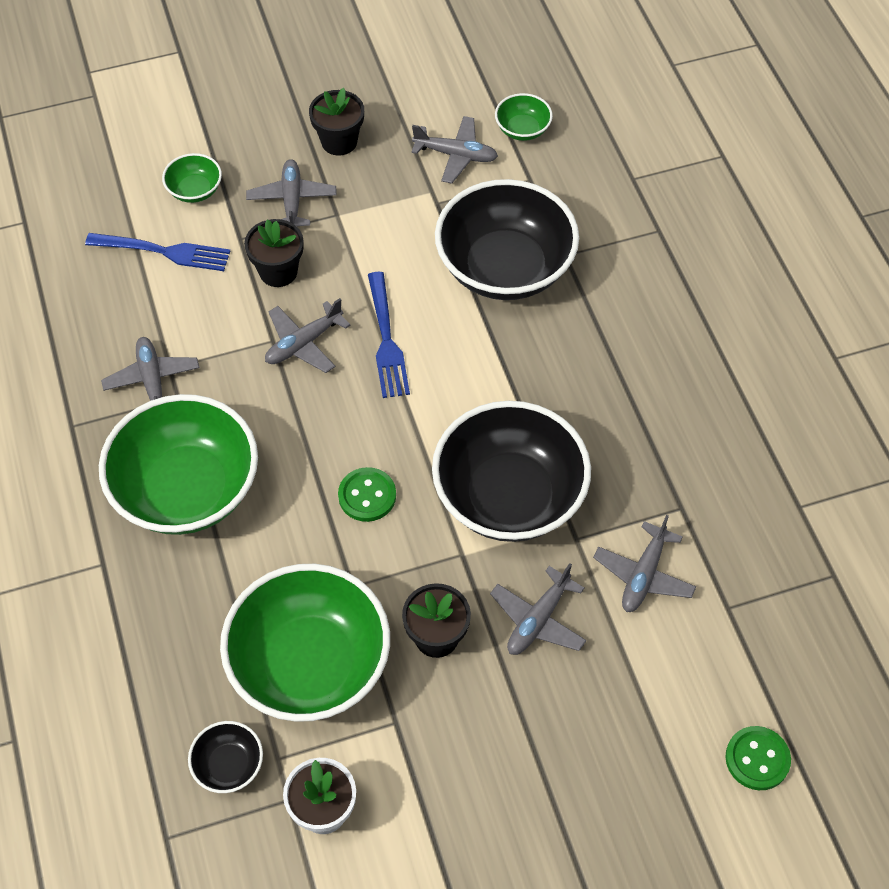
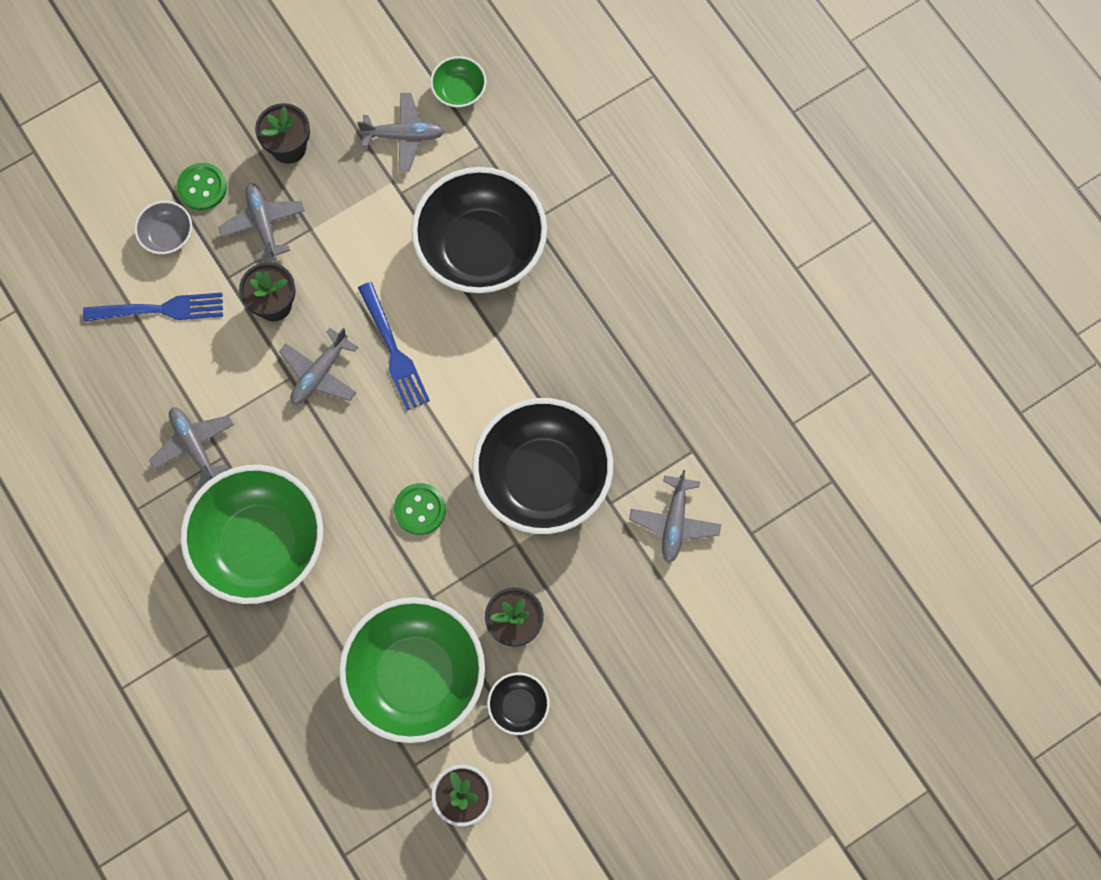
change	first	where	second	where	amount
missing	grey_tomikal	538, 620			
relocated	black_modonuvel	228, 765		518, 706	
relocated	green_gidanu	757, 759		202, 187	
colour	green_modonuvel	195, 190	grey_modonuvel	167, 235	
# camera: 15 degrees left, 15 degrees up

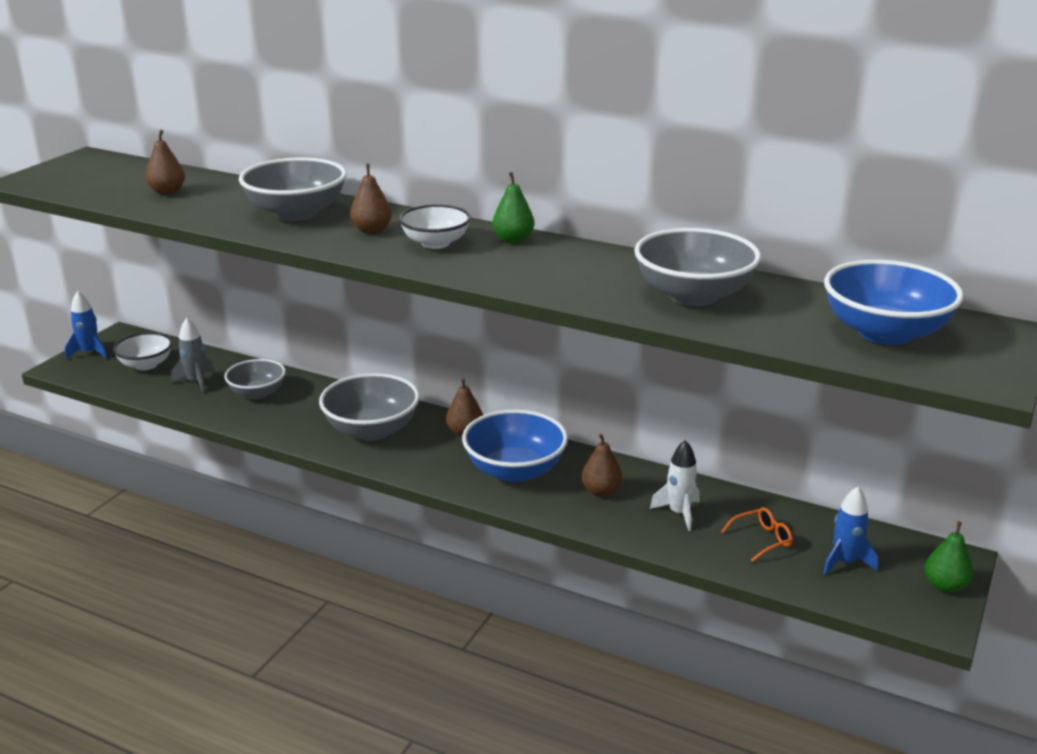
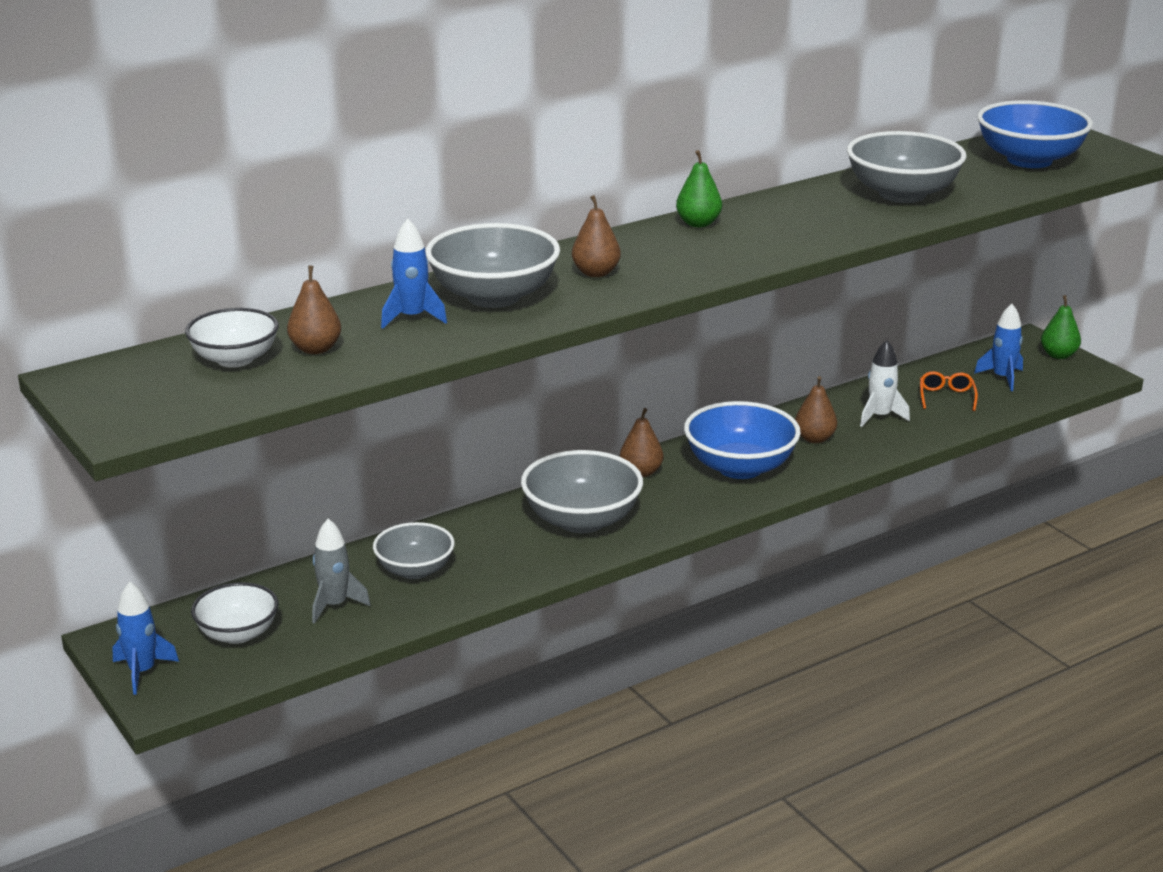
change	first	where	second	where	amount
appeared			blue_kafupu	412, 318	
relocated	white_modonuvel	435, 243		235, 359	
# camera: 60 degrees left, 0 degrees up

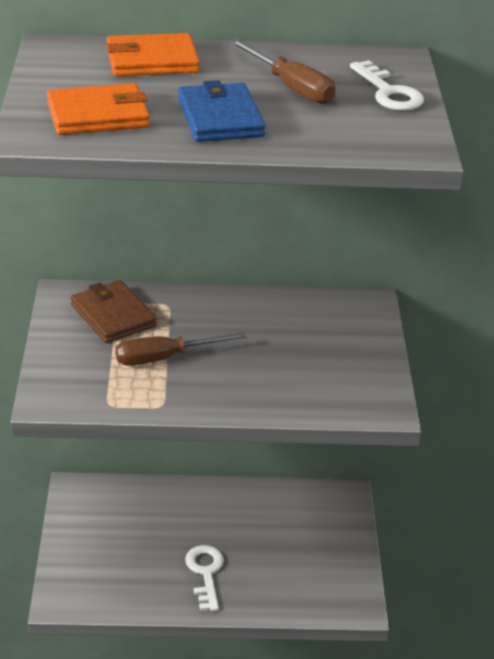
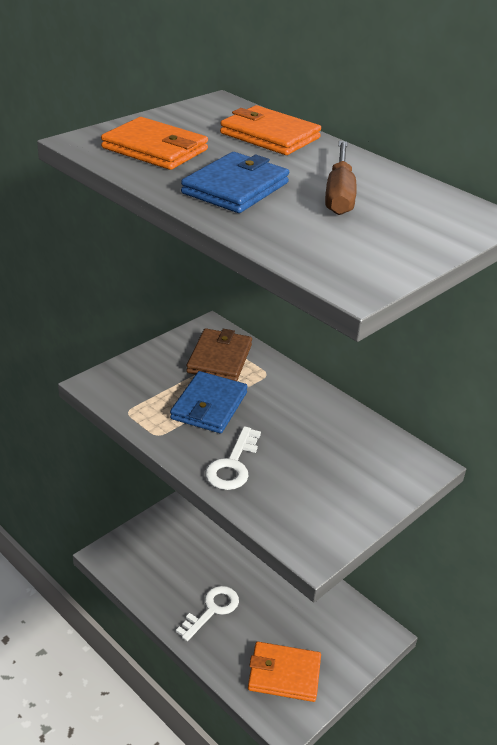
change	first	where	second	where	amount
appeared			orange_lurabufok	284, 674	
relocated	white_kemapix	389, 92		232, 465	
exchanged	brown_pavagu	164, 358	blue_lurabufok	209, 406	
# camera: 45 degrees right, 0 degrees up

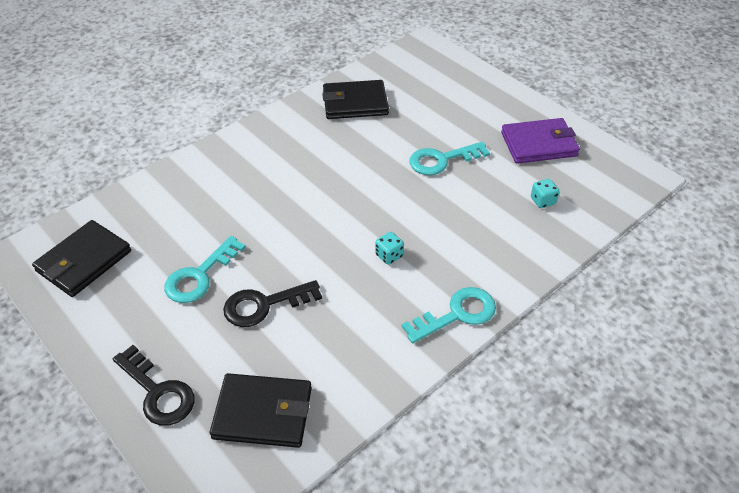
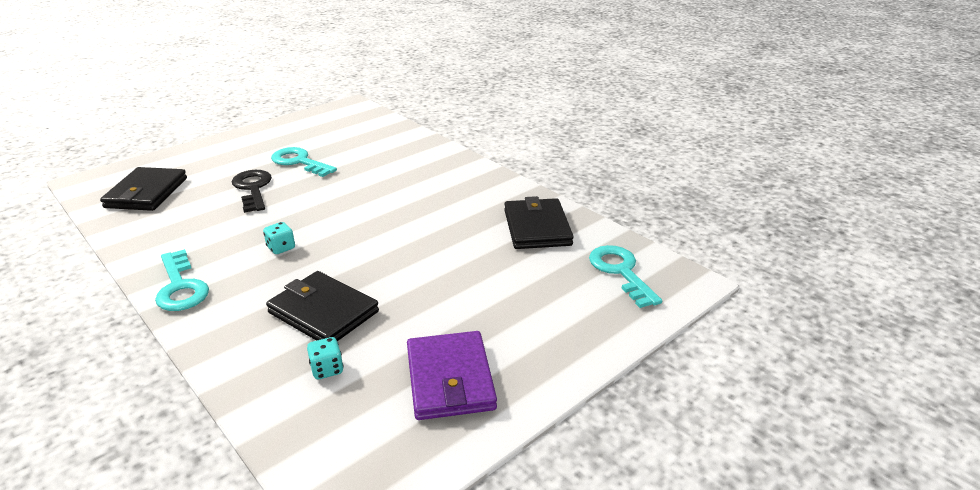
change	first	where	second	where	amount
missing	black_kemapix	158, 392			
relocated	black_lurabufok	84, 261		323, 312	
relocated	turquoise_kemapix	442, 160		620, 272	
# camera: 90 degrees right, 15 degrees down

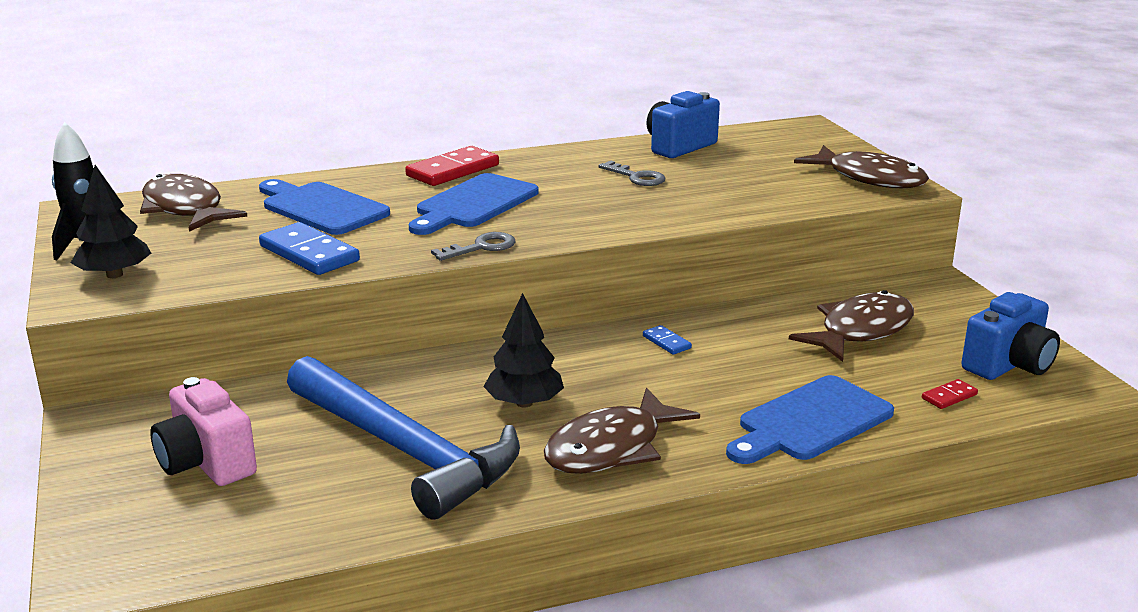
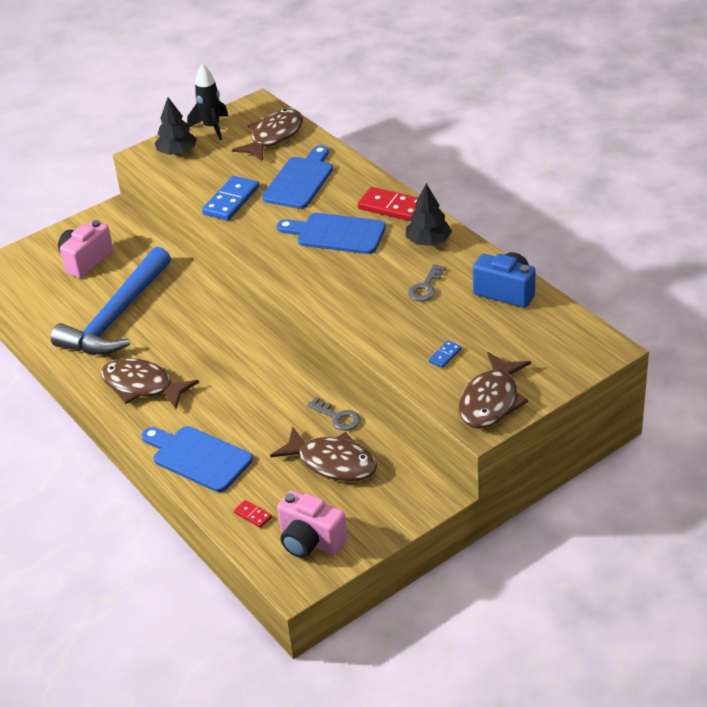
change	first	where	second	where	amount
relocated	grey_kemapix	481, 247		337, 417	
relocated	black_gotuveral	524, 403		428, 242	
relocated	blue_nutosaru	666, 342		445, 355	
colour	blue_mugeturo	1008, 365	pink_mugeturo	310, 541	
# camera: 75 degrees right, 15 degrees up

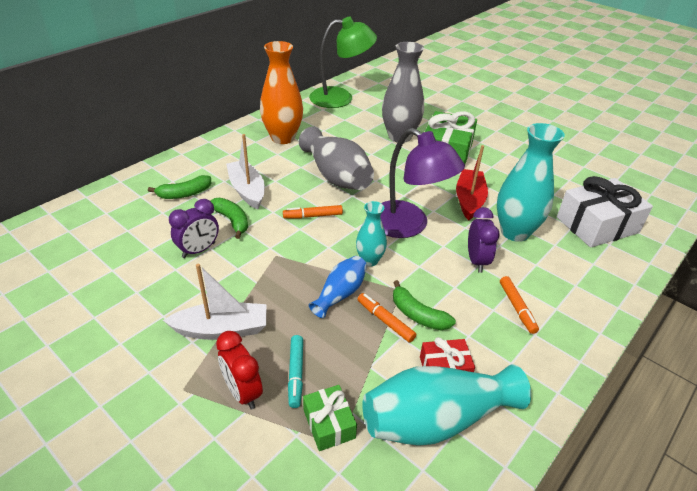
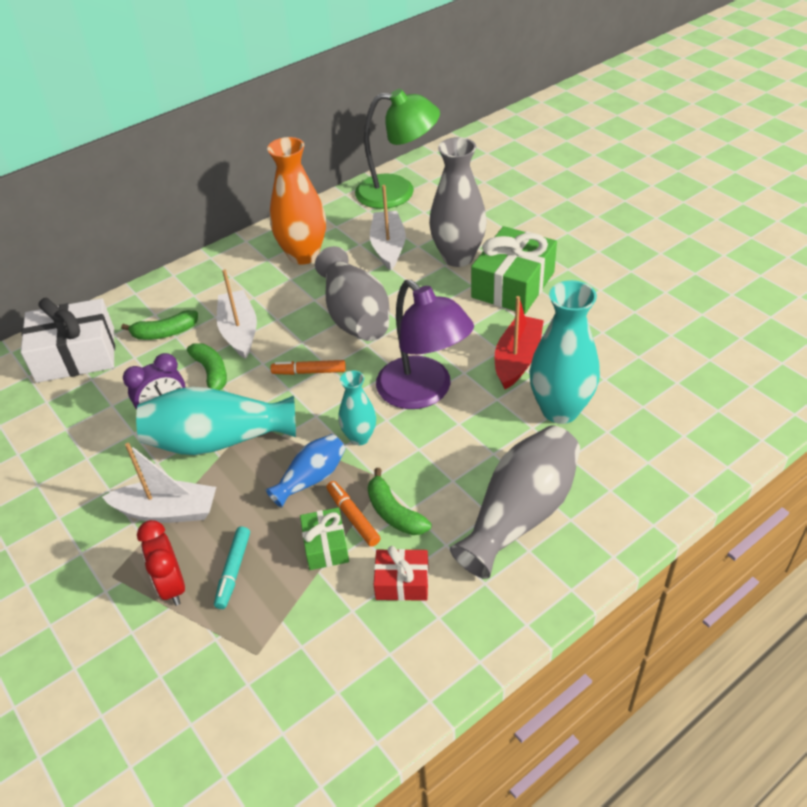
change	first	where	second	where	amount
missing	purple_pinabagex	476, 261			
appeared			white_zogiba	388, 247	
relocated	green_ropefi	329, 424		326, 546	
relocated	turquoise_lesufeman	436, 420		218, 441	
relocated	white_ropefi	597, 225		76, 355	
exchanged	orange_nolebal	517, 308	grey_lesufeman	520, 514	
# camera: 15 degrees right, 5 degrees up

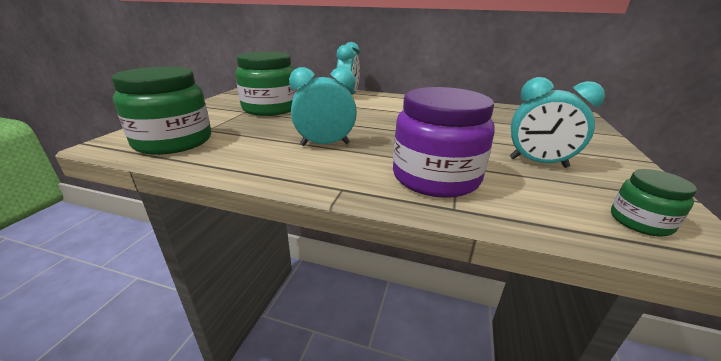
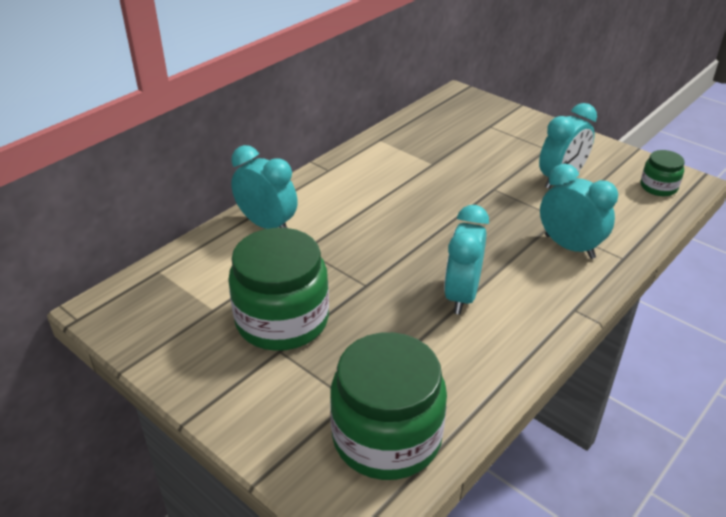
change	first	where	second	where	amount
exchanged	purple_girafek	435, 177	turquoise_pinabagex	569, 246	
# camera: 65 degrees left, 10 degrees up

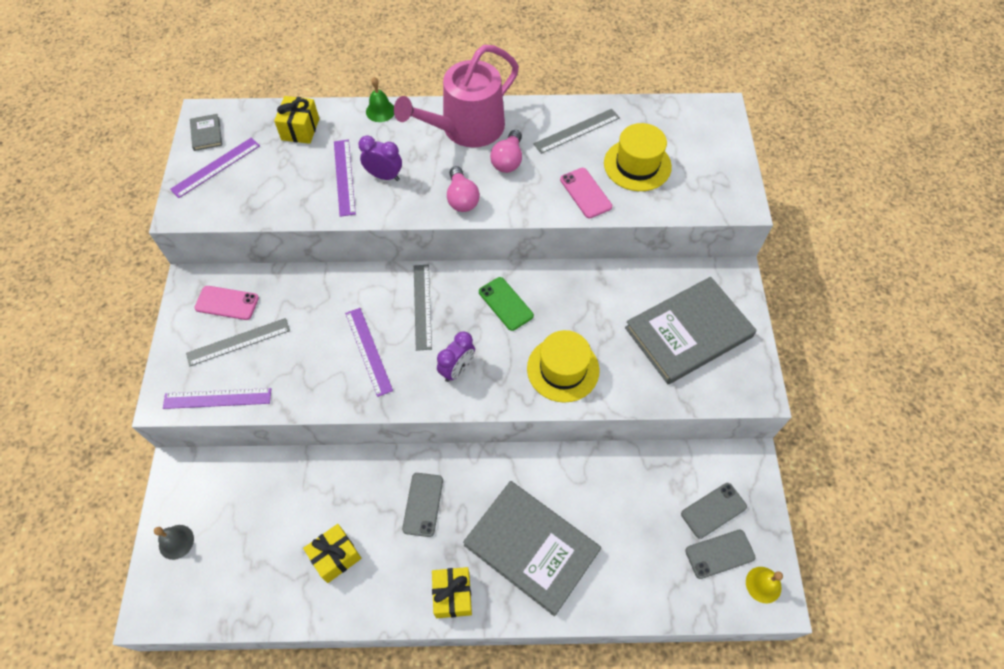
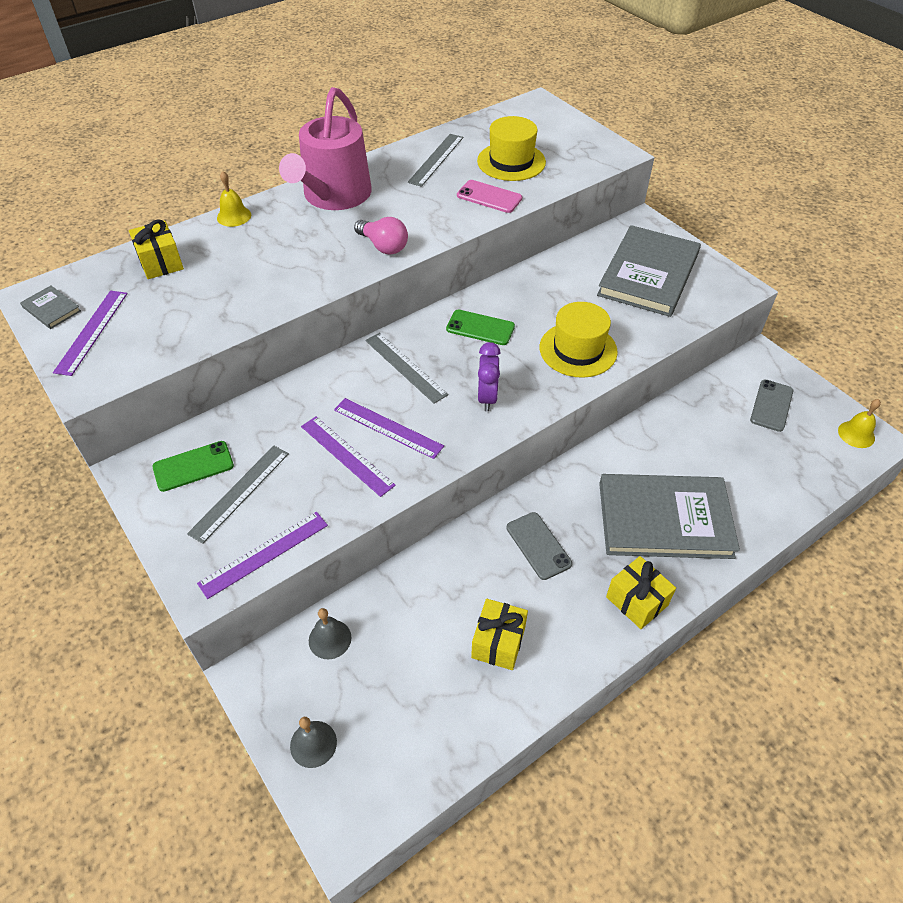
change	first	where	second	where	amount
missing	purple_pinabagex	384, 176			
missing	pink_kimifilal	508, 160			
missing	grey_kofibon	719, 554			
appeared			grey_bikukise	330, 639	
relocated	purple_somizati	344, 177		346, 455	
colour	pink_kofibon	227, 303	green_kofibon	193, 466	
colour	green_bikukise	380, 111	yellow_bikukise	234, 216	
# camera: 35 degrees left, 10 degrees down

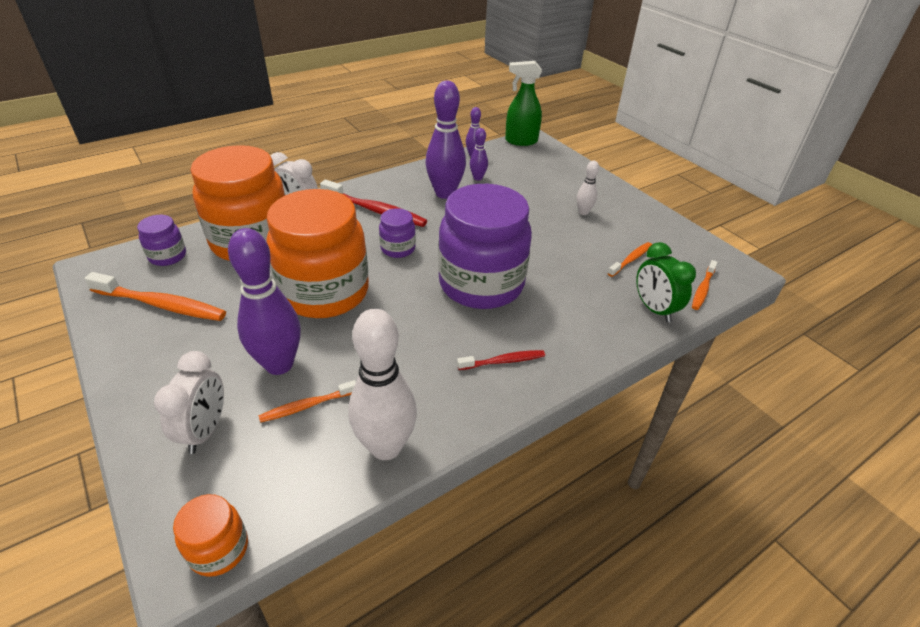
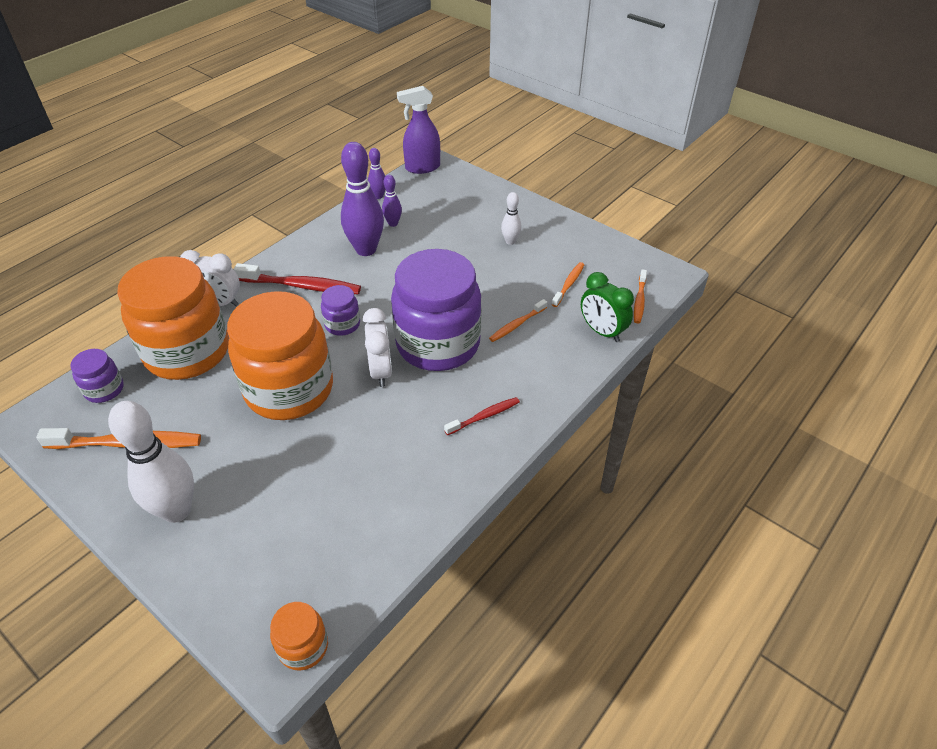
change	first	where	second	where	amount
missing	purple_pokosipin	279, 364			
relocated	white_pinabagex	205, 430		381, 371	
relocated	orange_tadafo	307, 406		517, 325	
relocated	white_pokosipin	386, 447		177, 510	
colour	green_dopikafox	520, 141	purple_dopikafox	422, 167	
# camera: 15 degrees left, 5 degrees up

